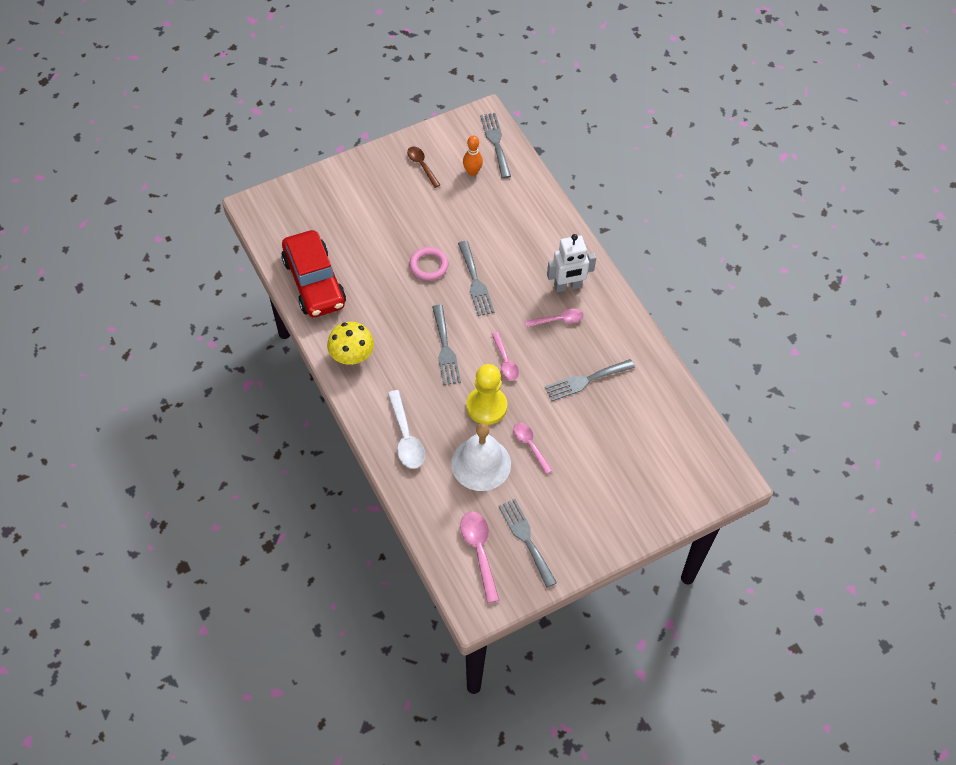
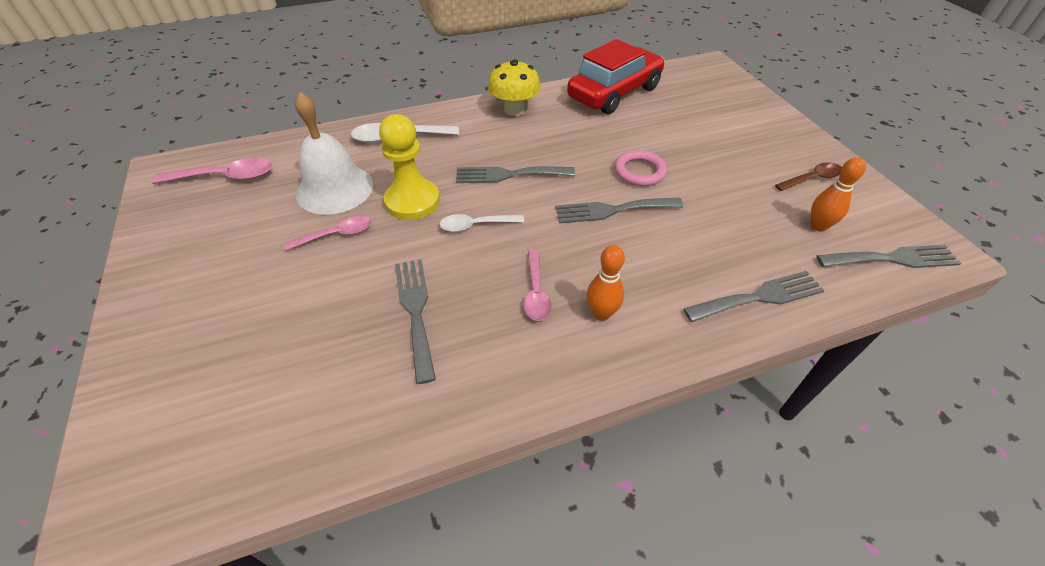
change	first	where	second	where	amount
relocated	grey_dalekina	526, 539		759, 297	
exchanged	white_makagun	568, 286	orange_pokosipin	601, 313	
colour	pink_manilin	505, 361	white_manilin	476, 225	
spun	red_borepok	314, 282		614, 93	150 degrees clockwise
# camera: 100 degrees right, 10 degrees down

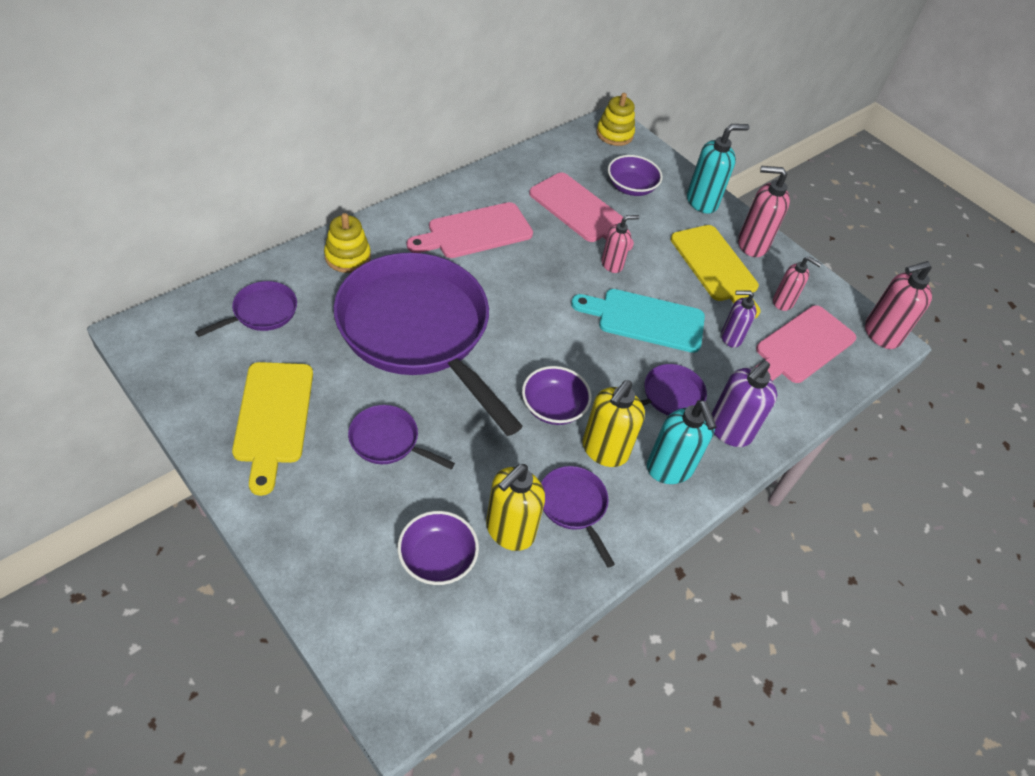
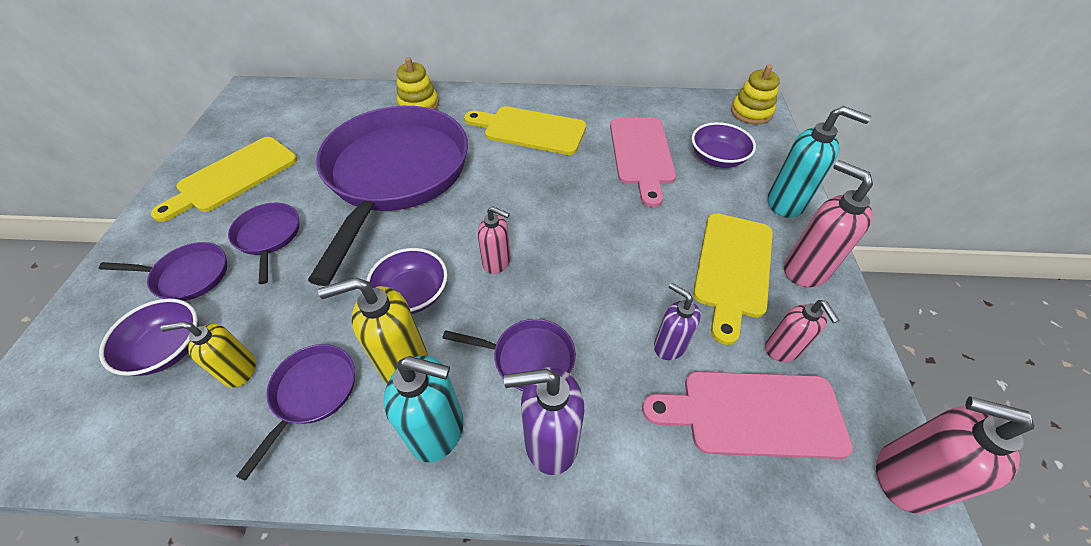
change	first	where	second	where	amount
missing	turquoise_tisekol	645, 320			
relocated	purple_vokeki	261, 312		187, 276	
relocated	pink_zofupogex	612, 264		497, 262	
colour	pink_tisekol	475, 232	yellow_tisekol	530, 130	
spun	turquoise_zofupogex	670, 469		438, 431	105 degrees counterclockwise
size	yellow_zofupogex	509, 531		239, 371	x0.64
# camera: 50 degrees right, 0 degrees up

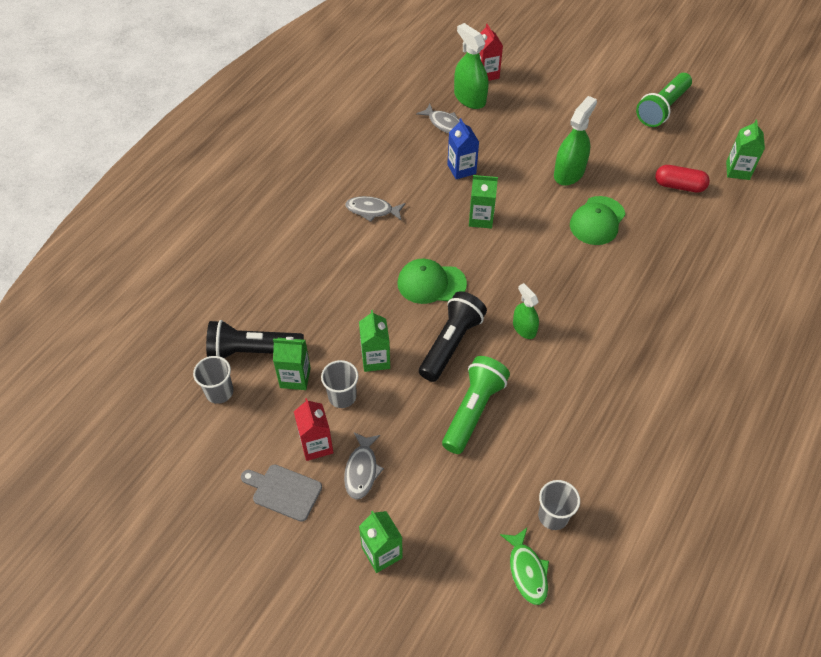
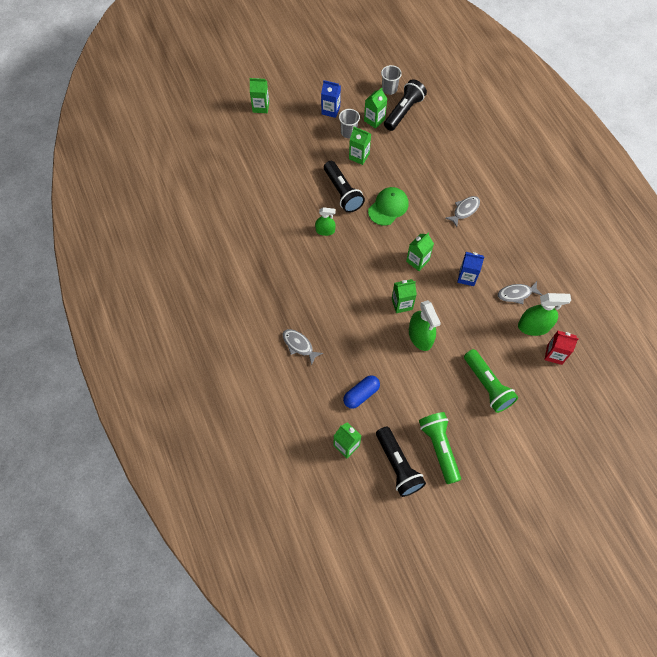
change	first	where	second	where	amount
missing	grey_tisekol	284, 491			
missing	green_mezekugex	527, 571			
missing	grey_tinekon	553, 516			
missing	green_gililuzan	597, 221			
appeared			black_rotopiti	398, 466	
appeared			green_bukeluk	402, 304	
relocated	grey_mezekugex	362, 470		299, 345	
relocated	green_rotopiti	473, 410		487, 385	
colour	red_bukeluk	316, 445	blue_bukeluk	330, 110	
colour	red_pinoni	679, 186	blue_pinoni	361, 394	
# camera: 125 degrees right, 10 degrees up

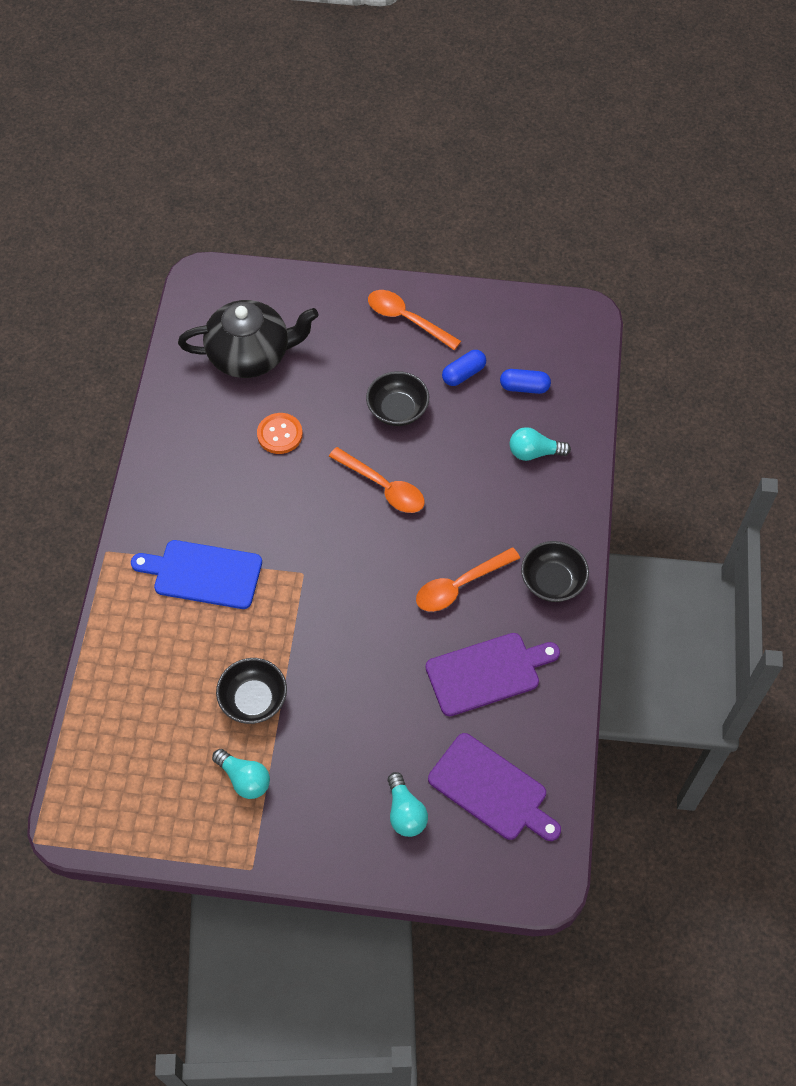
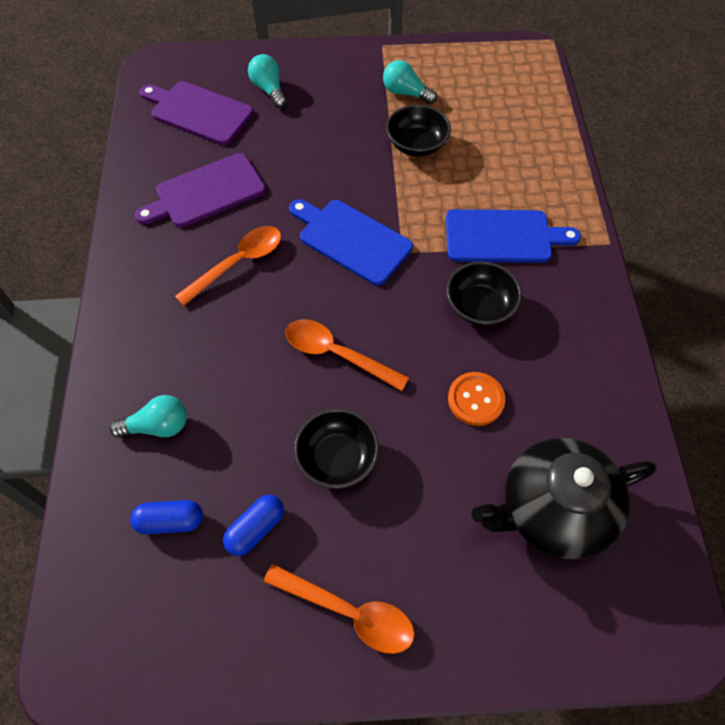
change	first	where	second	where	amount
appeared			blue_tisekol	351, 240	
relocated	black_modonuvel	552, 581		480, 306	
# camera: 170 degrees right, 0 degrees up

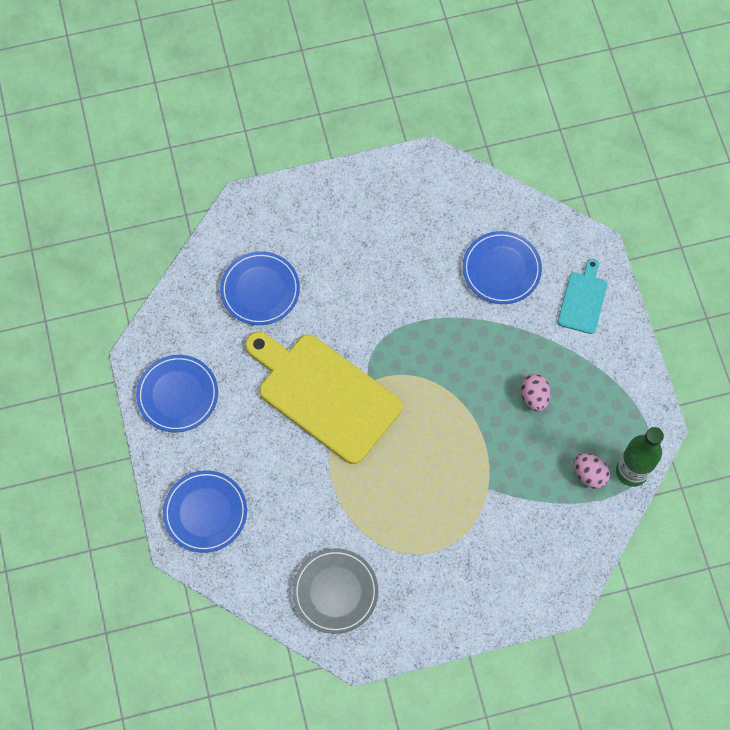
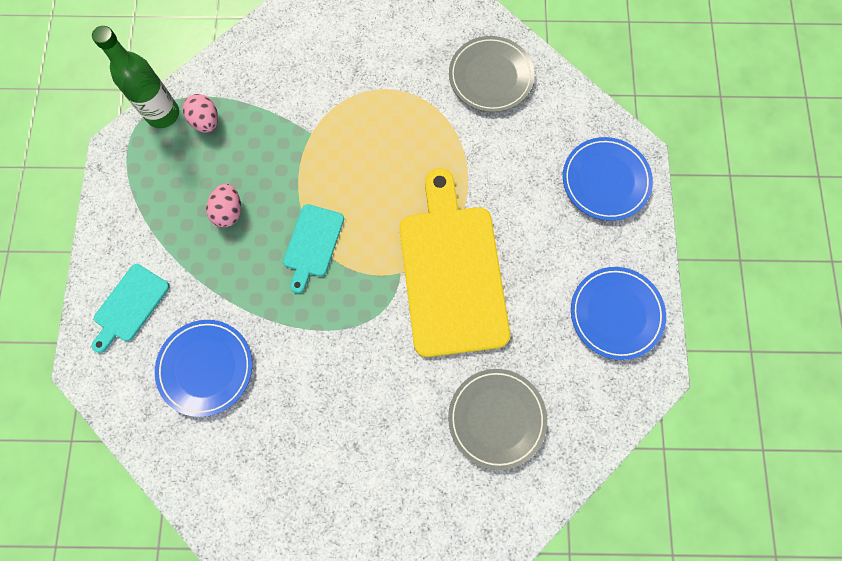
change	first	where	second	where	amount
appeared			turquoise_tisekol	312, 244	
colour	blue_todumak	260, 290	grey_todumak	496, 418	
spun	yellow_tisekol	324, 394		452, 272	150 degrees counterclockwise
# camera: 165 degrees left, 5 degrees up

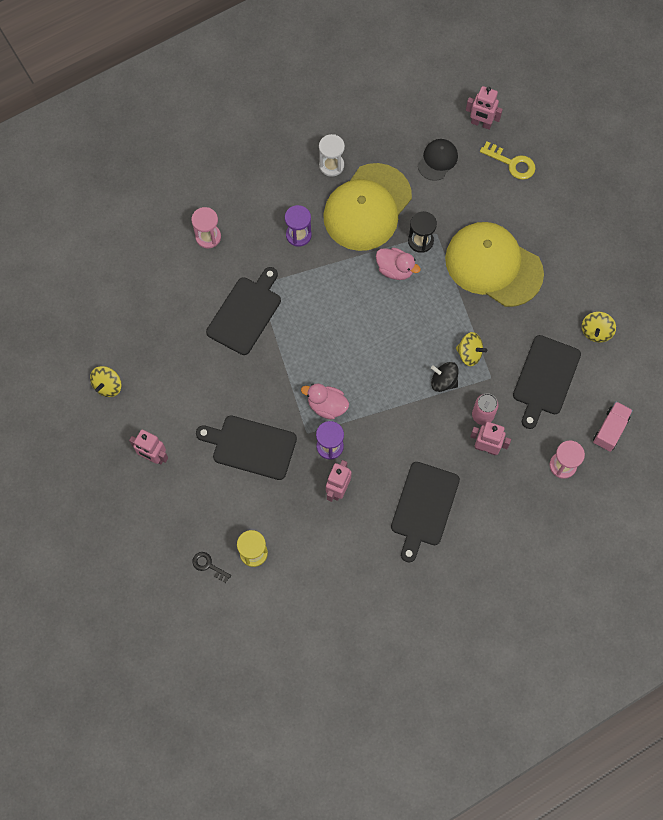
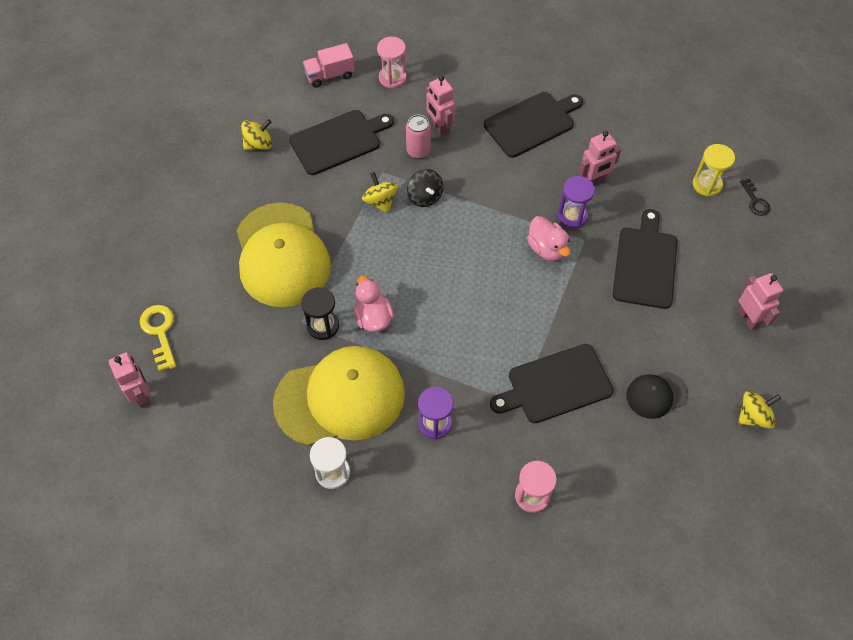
change	first	where	second	where	amount
relocated	black_gililuzan	437, 160		656, 395	
spun	black_tisekol	251, 446		645, 264	135 degrees counterclockwise
# camera: 140 degrees left, 10 degrees down

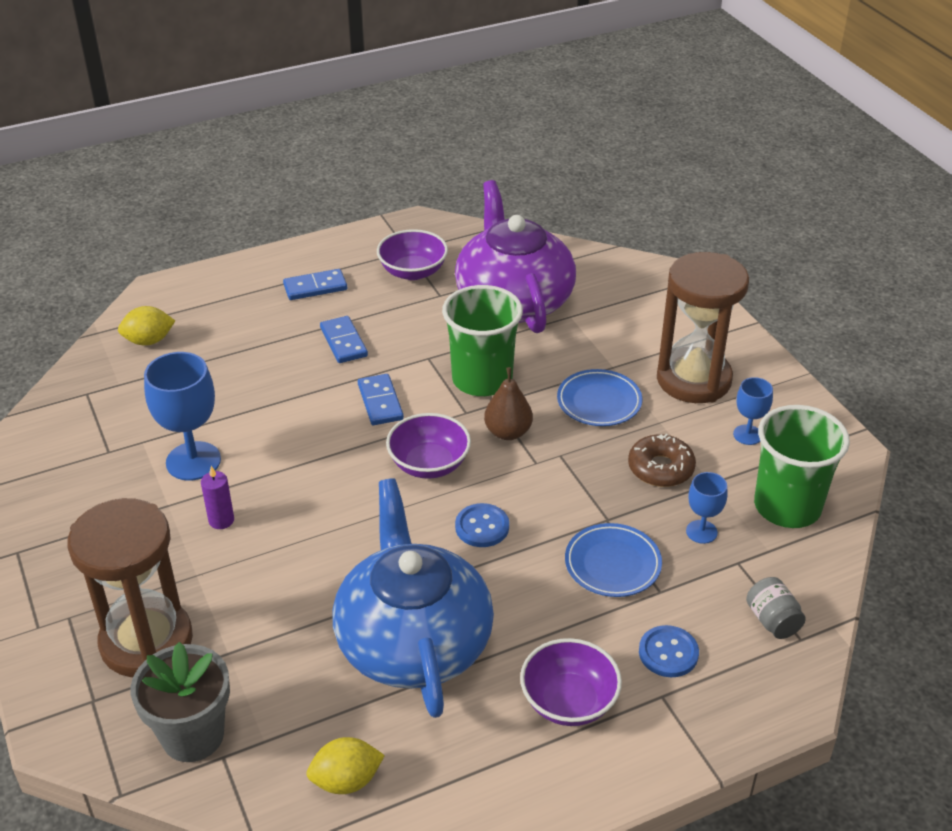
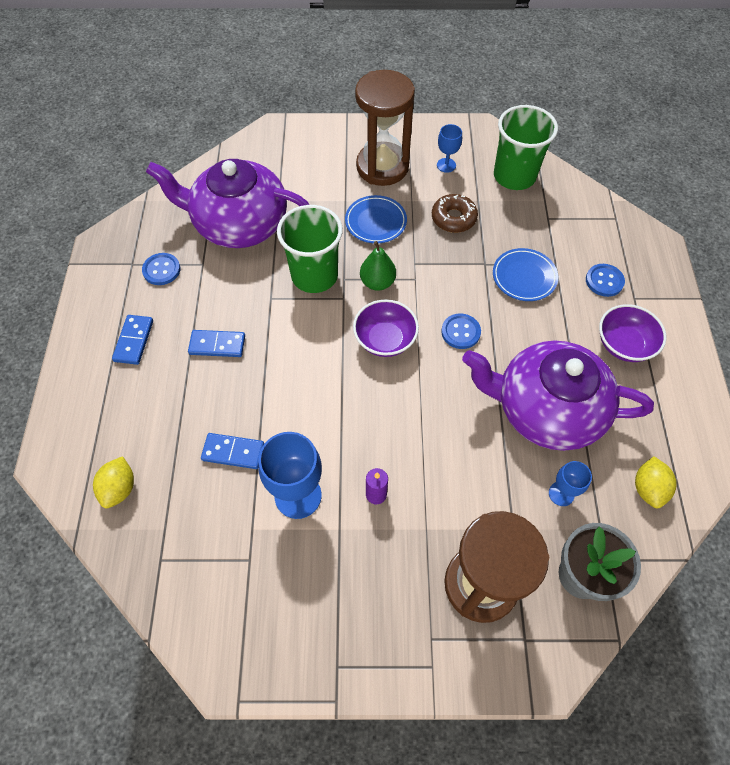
change	first	where	second	where	amount
missing	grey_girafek	772, 620			
relocated	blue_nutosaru	380, 402		233, 452	
relocated	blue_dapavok	701, 532		561, 494	
exchanged	purple_modonuvel	413, 271	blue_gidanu	161, 270	
colour	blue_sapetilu	413, 641	purple_sapetilu	546, 409	
colour	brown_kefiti	508, 432	green_kefiti	377, 282	
# camera: 65 degrees left, 20 degrees up

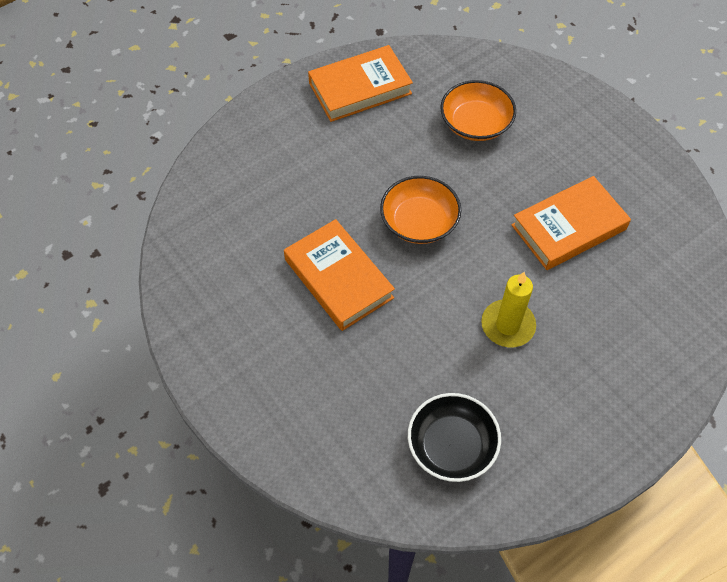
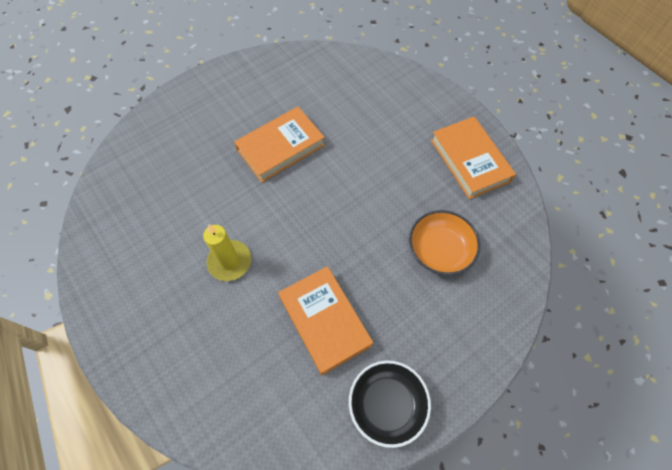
change	first	where	second	where	amount
missing	orange_modonuvel	419, 222			
relocated	black_modonuvel	452, 446		387, 404	
# camera: 90 degrees right, 5 degrees up

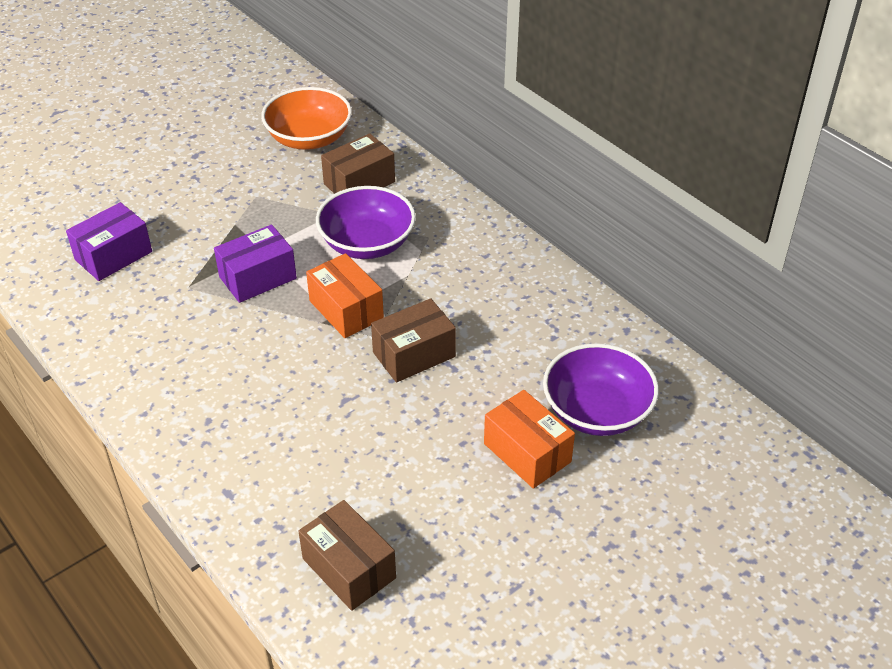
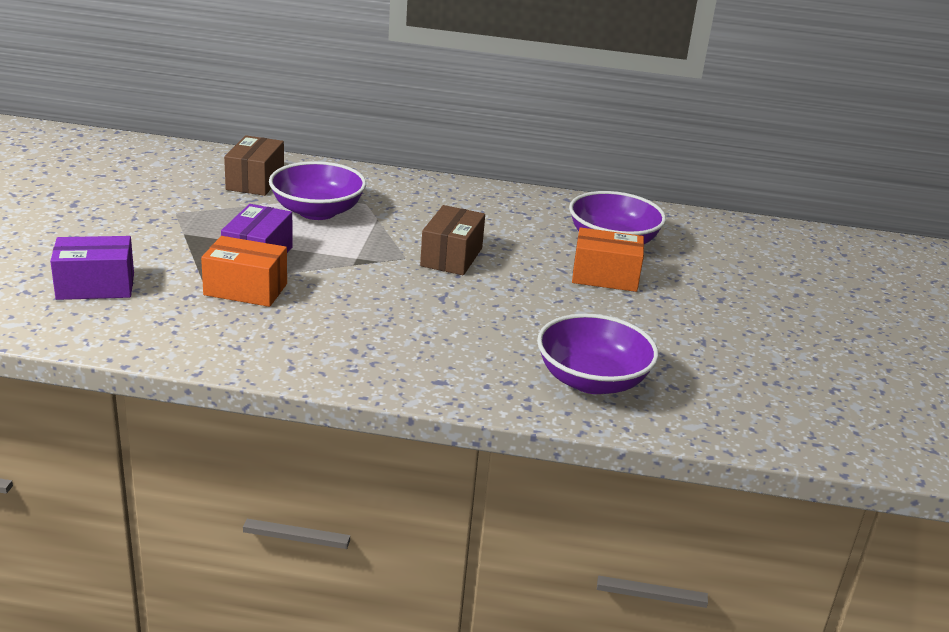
change	first	where	second	where	amount
missing	orange_modonuvel	309, 138			
relocated	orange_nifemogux	346, 310		245, 289	
exchanged	brown_nifemogux	349, 568	purple_modonuvel	592, 380	
spun	purple_nifemogux	113, 256		95, 286	75 degrees clockwise
# camera: 45 degrees left, 15 degrees down

